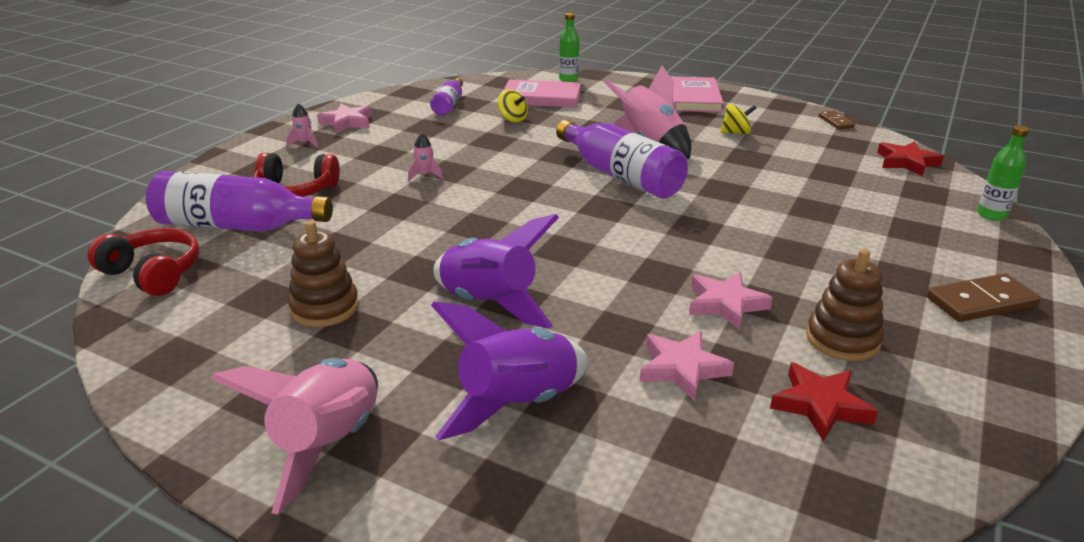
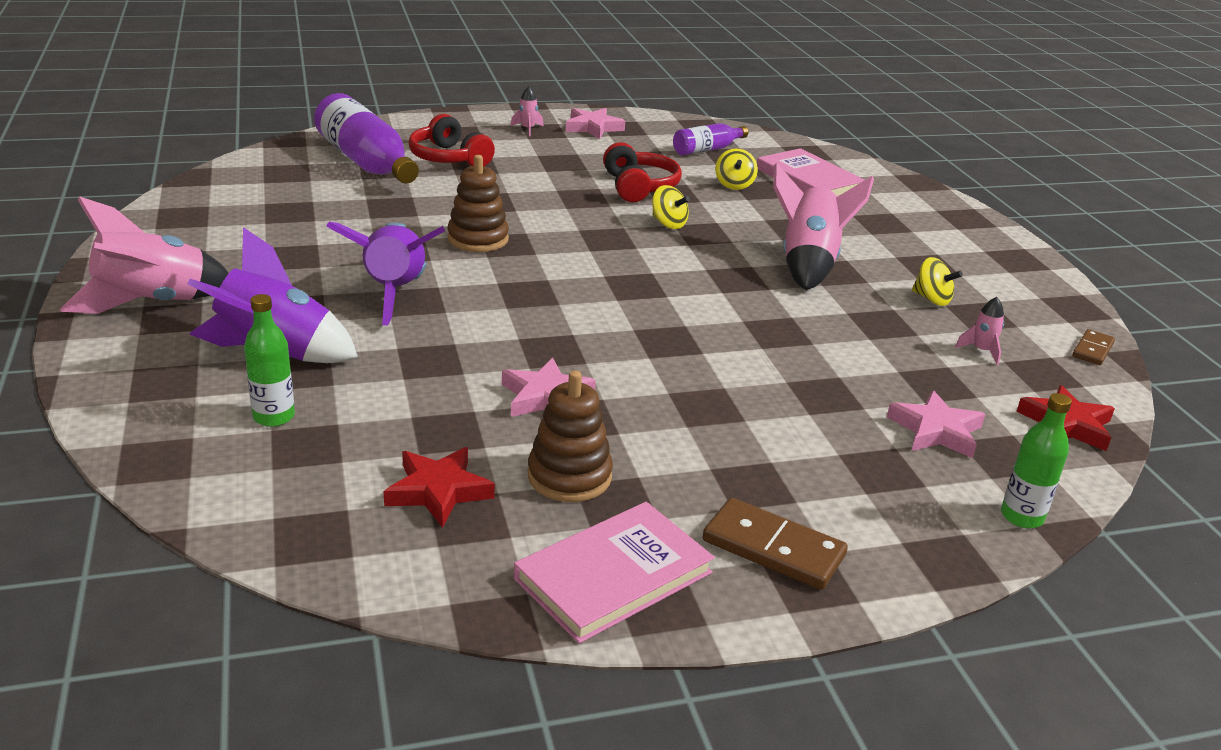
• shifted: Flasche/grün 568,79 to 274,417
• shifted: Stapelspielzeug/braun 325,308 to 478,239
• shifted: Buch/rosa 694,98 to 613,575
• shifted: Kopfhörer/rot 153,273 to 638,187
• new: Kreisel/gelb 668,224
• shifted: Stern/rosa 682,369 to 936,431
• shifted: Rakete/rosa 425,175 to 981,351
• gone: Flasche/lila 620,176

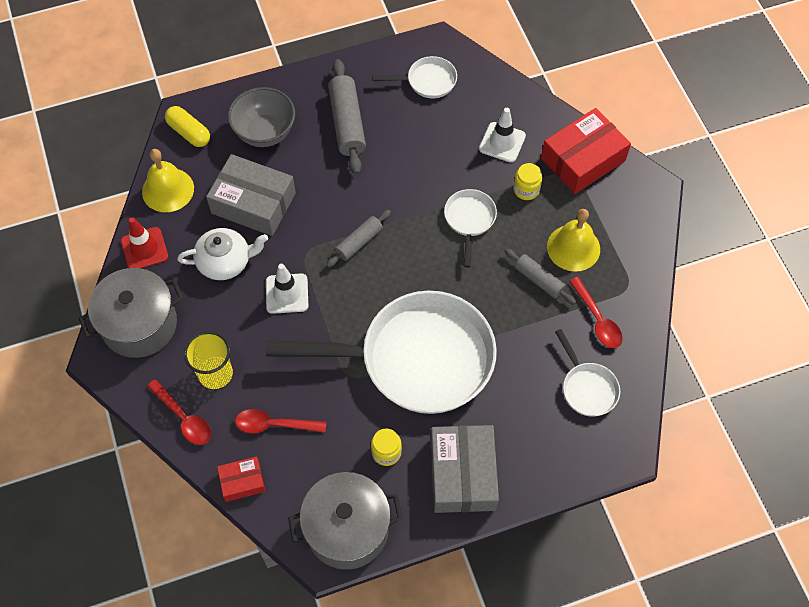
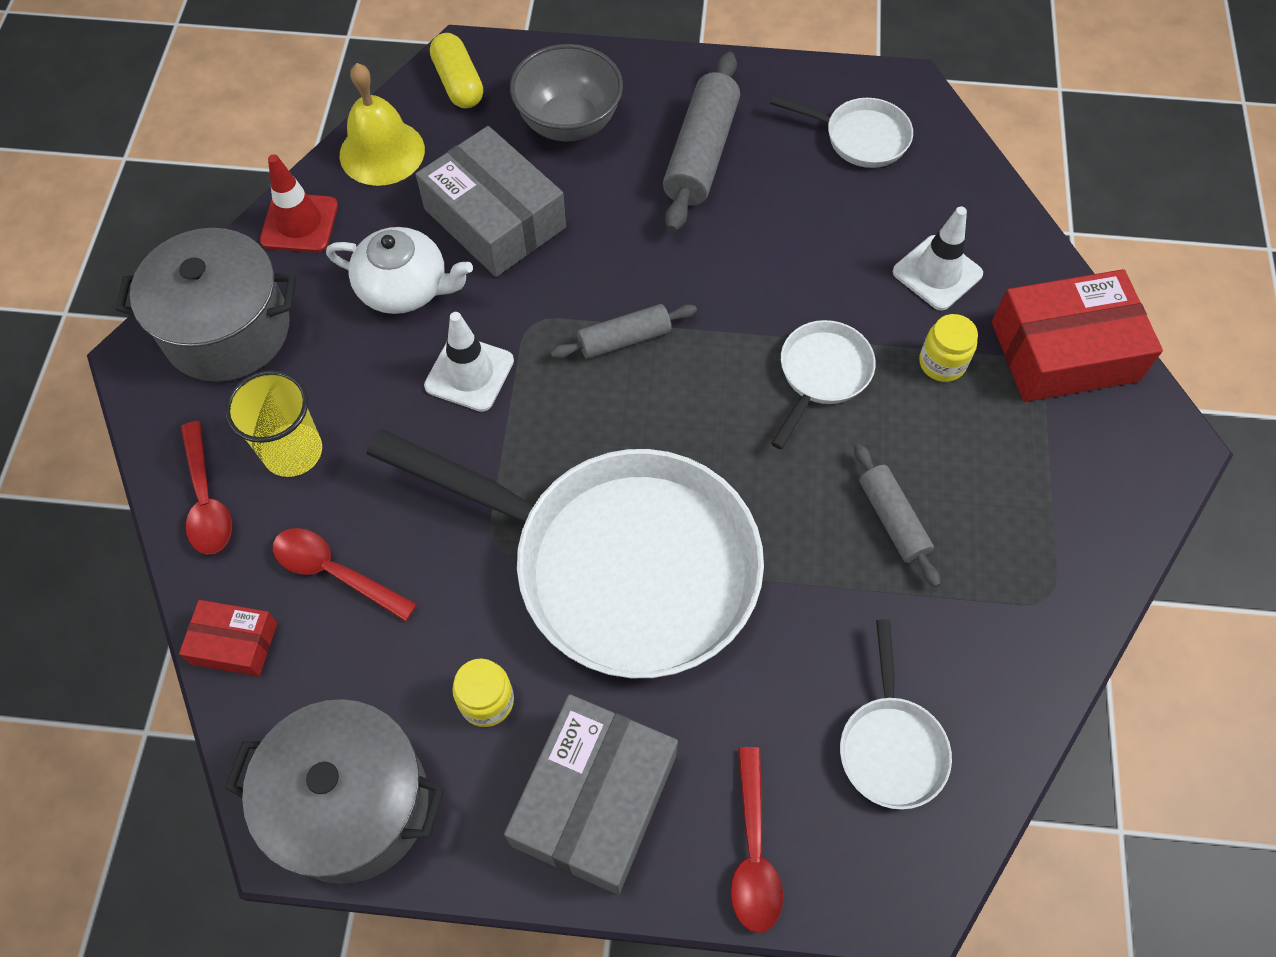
• shifted: Löffel/rot 597,319 to 753,851
• gone: Glocke/gelb 573,247

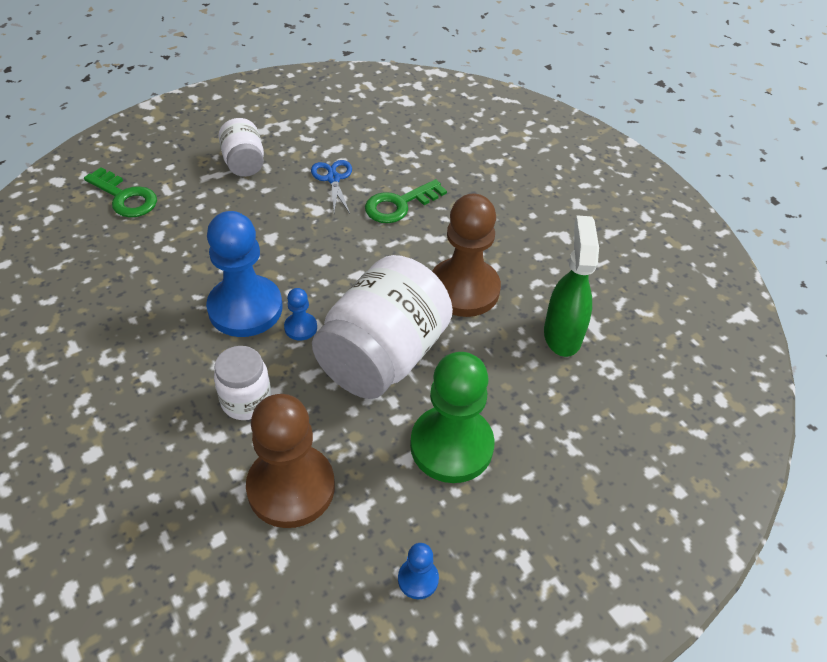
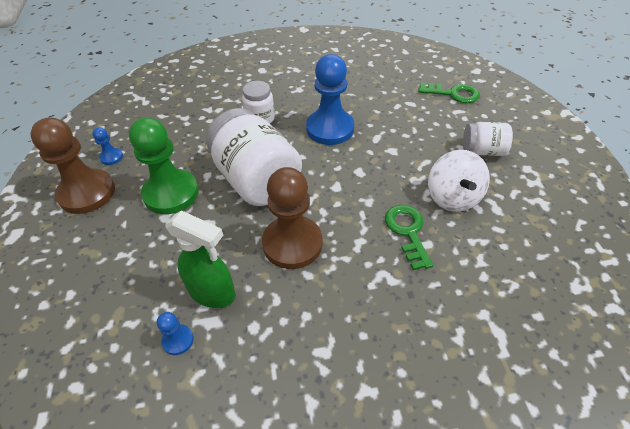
• shifted: Bauer/braun 291,487 to 87,193
• shifted: Bauer/blau 300,327 to 178,340
• rotated: Schlüssel/grün 125,197 = 453,94 135 degrees counterclockwise
• swapped: Schere/blau 333,179 to Kreisel/weiß 452,197

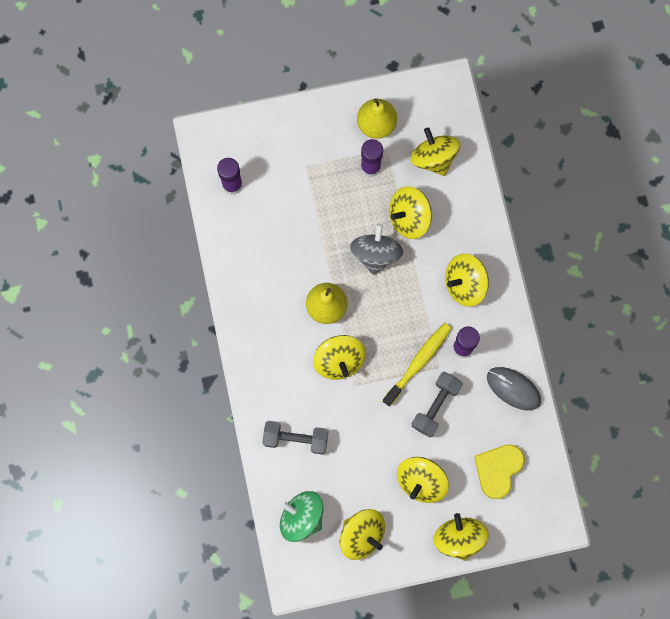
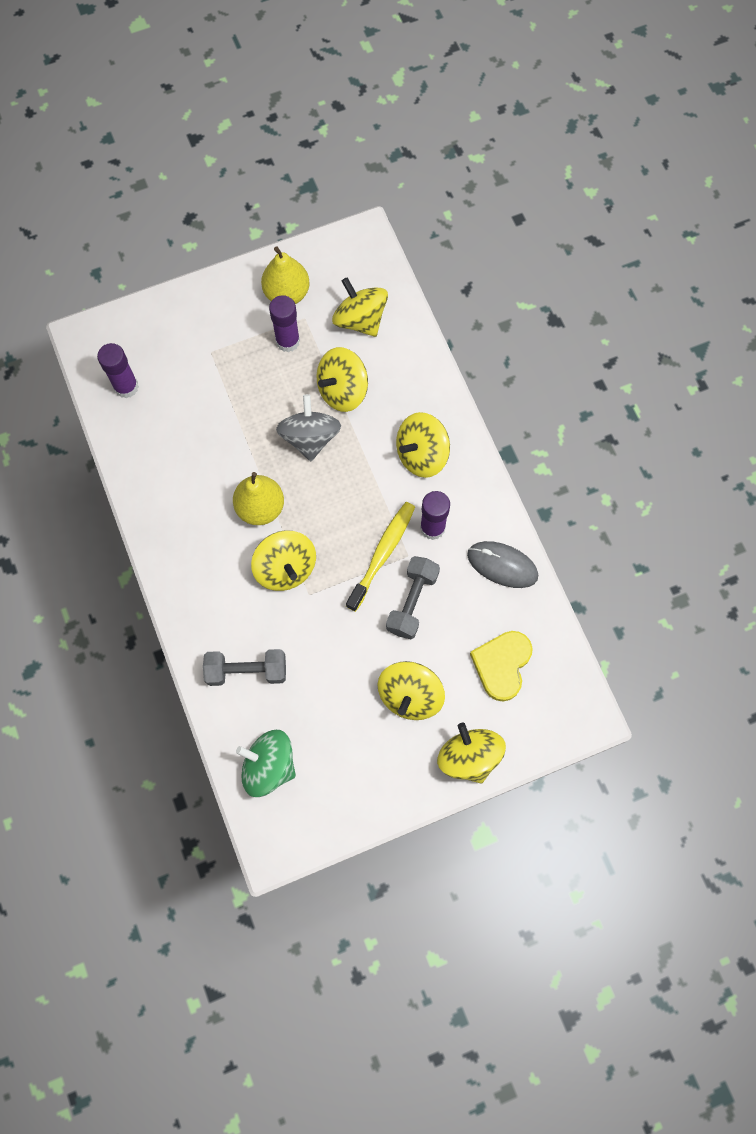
• gone: Kreisel/gelb 362,535

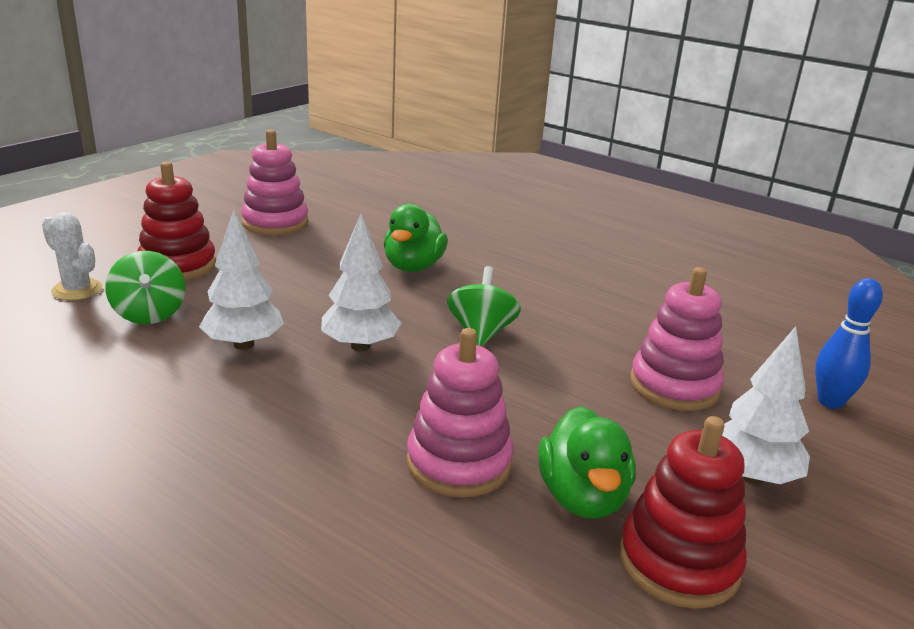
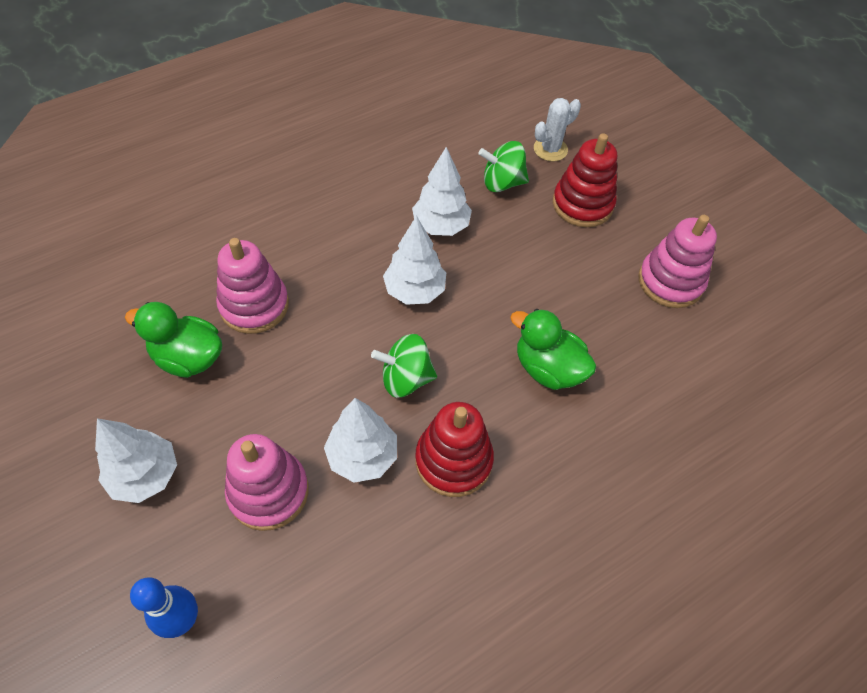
• new: Baum/weiß 362,456
• rotated: Kreisel/grün 481,333 = 406,378 150 degrees clockwise
• shifted: Stapelspielzeug/rot 678,562 to 453,460

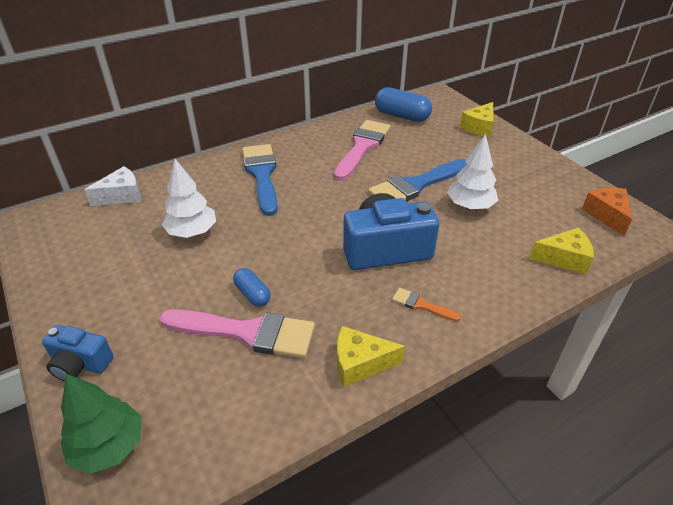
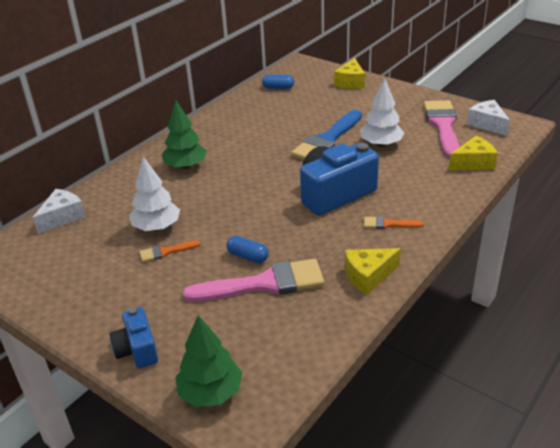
• rotated: Kamera/blau 80,364 = 137,350 75 degrees clockwise
• new: Pinsel/orange 165,252
• swapped: Pinsel/blau 262,175 to Baum/grün 185,166
• scaled: Kapsel/blau 401,116 = 278,88 x0.57
• shifted: Pinsel/rosa 362,147 to 443,126
• repainted: Käse/orange 607,215 to Käse/weiß 487,124

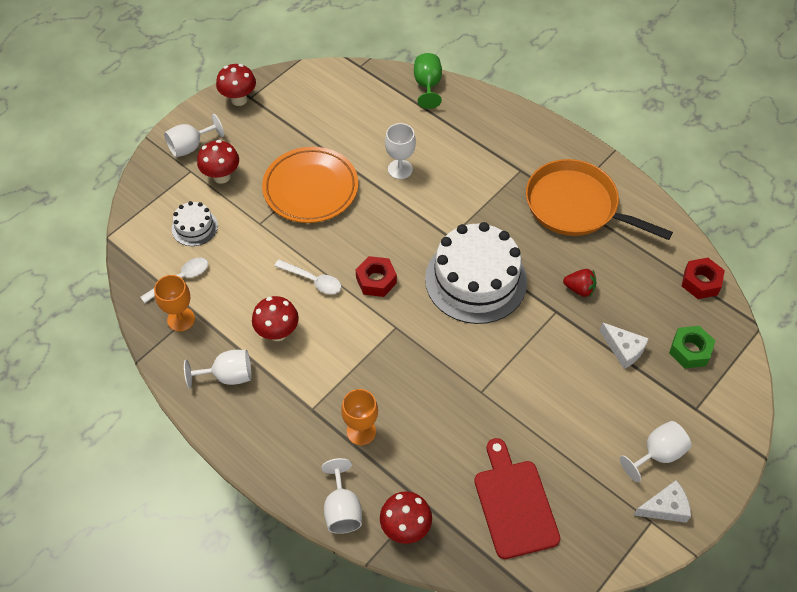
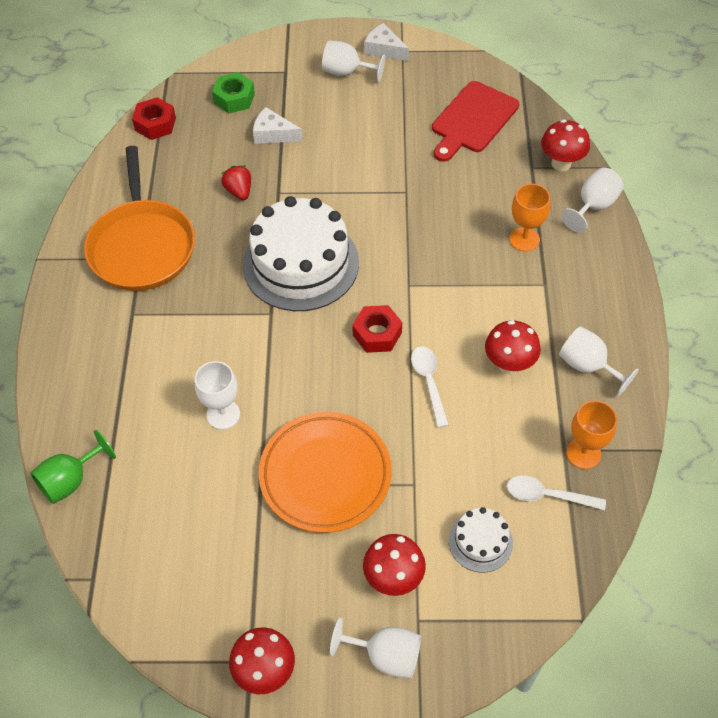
• rotated: Käse/weiß 623,349 = 273,134 75 degrees counterclockwise

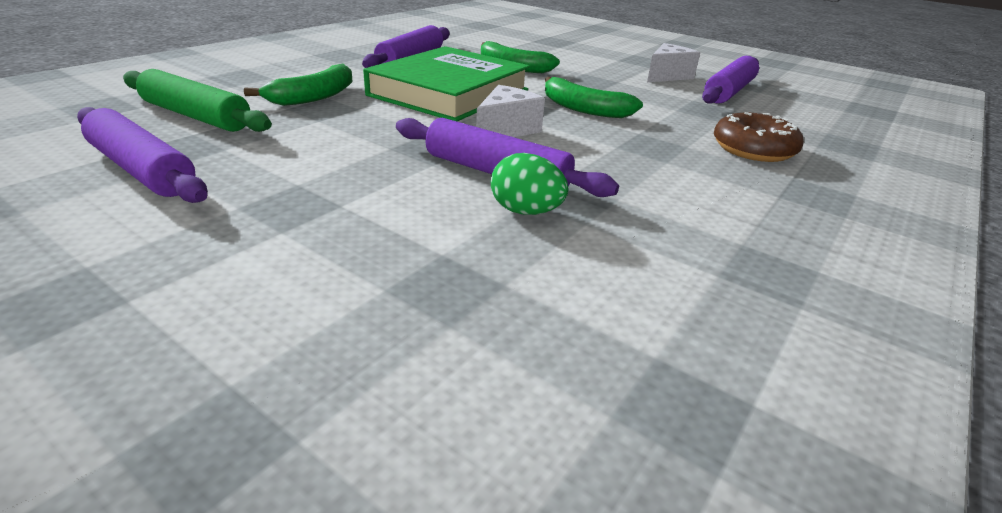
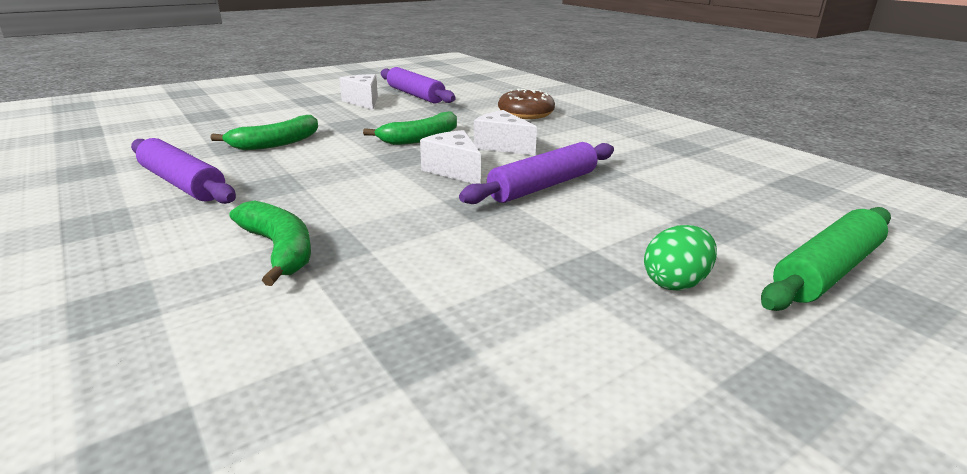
• new: Käse/weiß 502,146
• shifted: Ei/grün 526,211 to 675,282
• shifted: Nudelholz/grün 196,116 to 826,271
• gone: Nudelholz/lila 141,170
• gone: Buch/grün 449,93

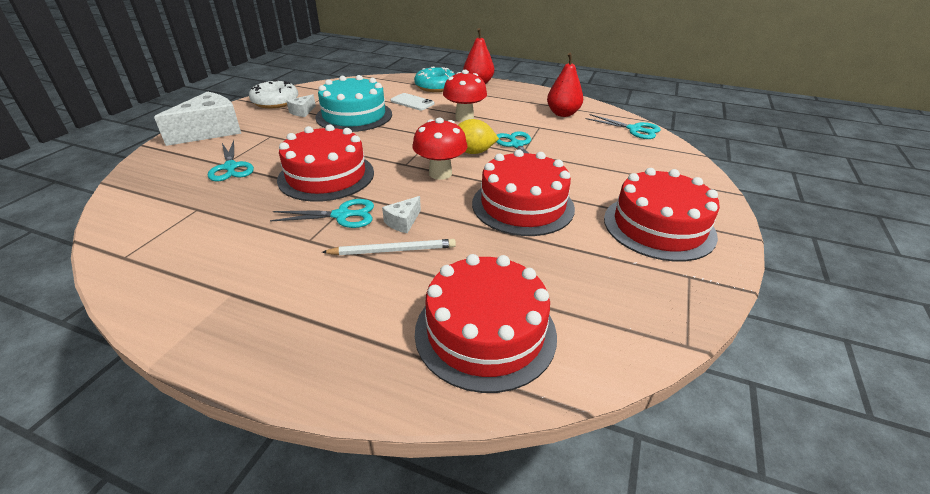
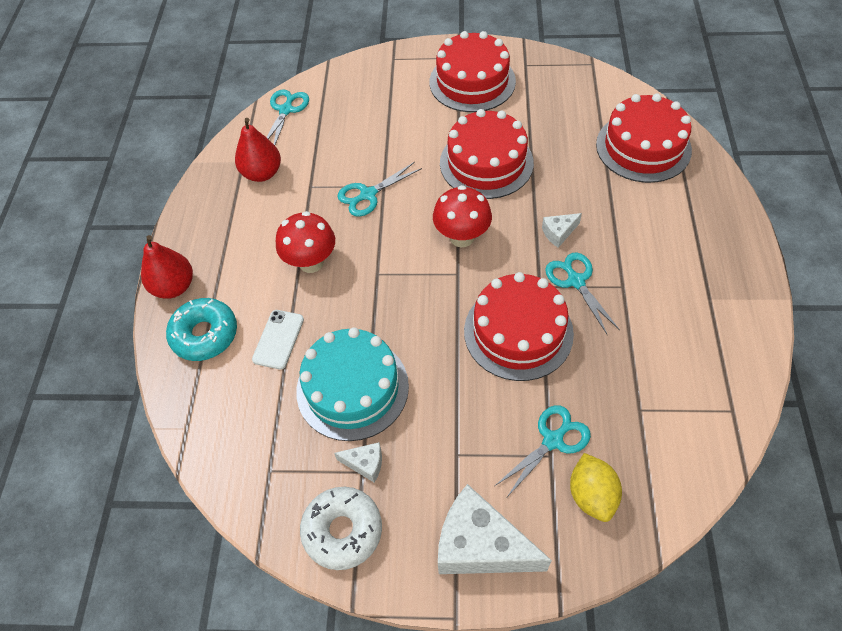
• rotated: Käse/weiß 403,222 = 558,233 135 degrees clockwise
• shifted: Zitrone/gelb 473,152 to 592,495
• gone: Bleistift/weiß 393,250

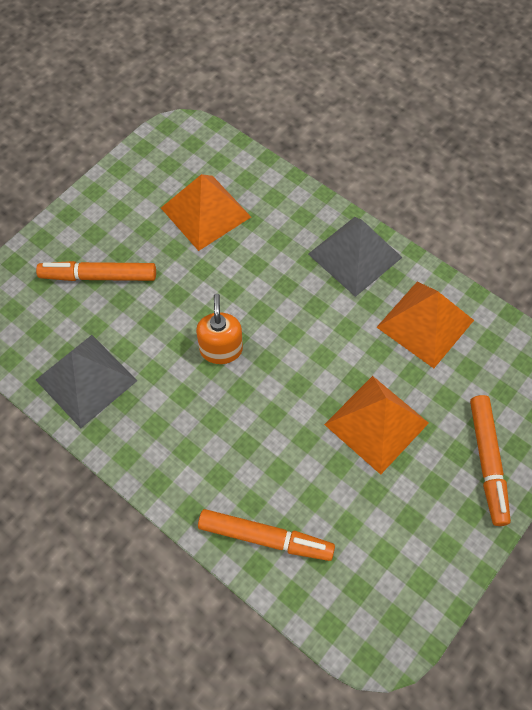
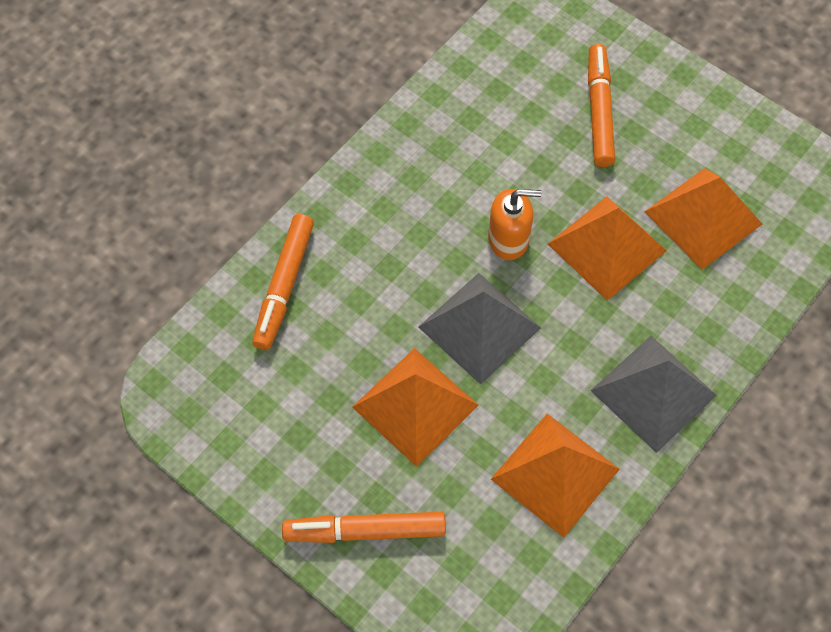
• shifted: Pyramide/grau 86,380 to 479,327
• new: Pyramide/orange 607,247

